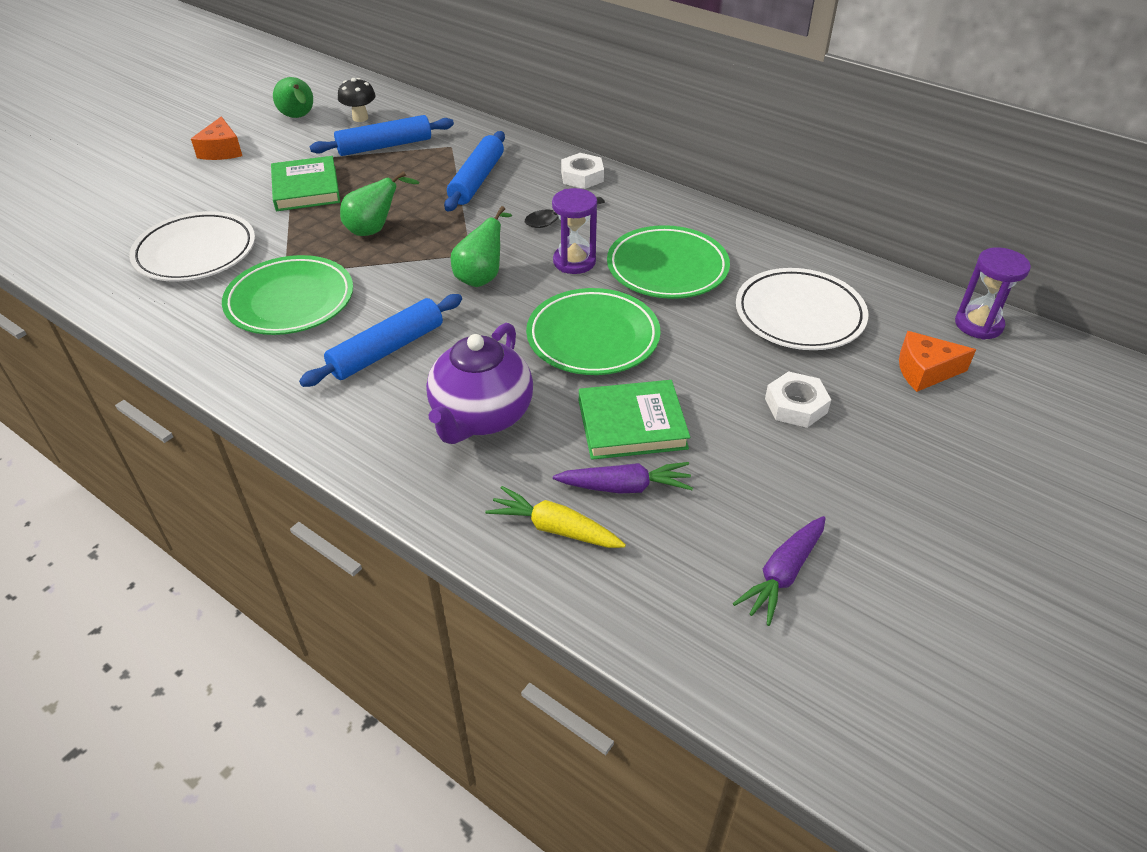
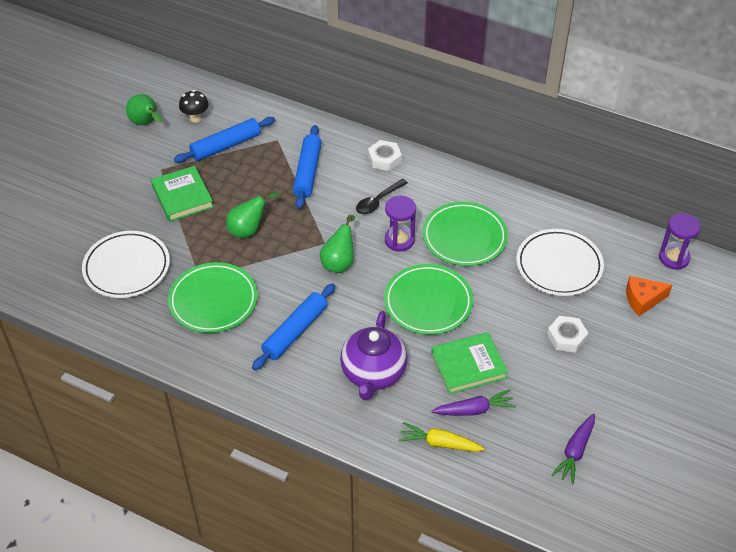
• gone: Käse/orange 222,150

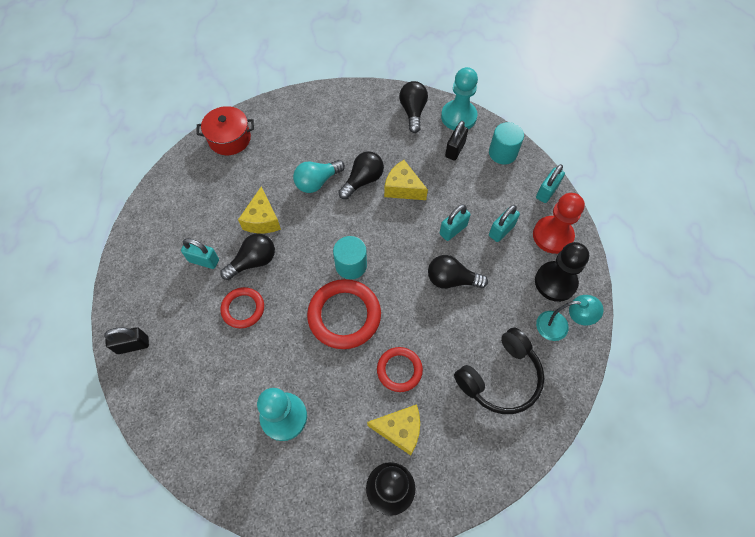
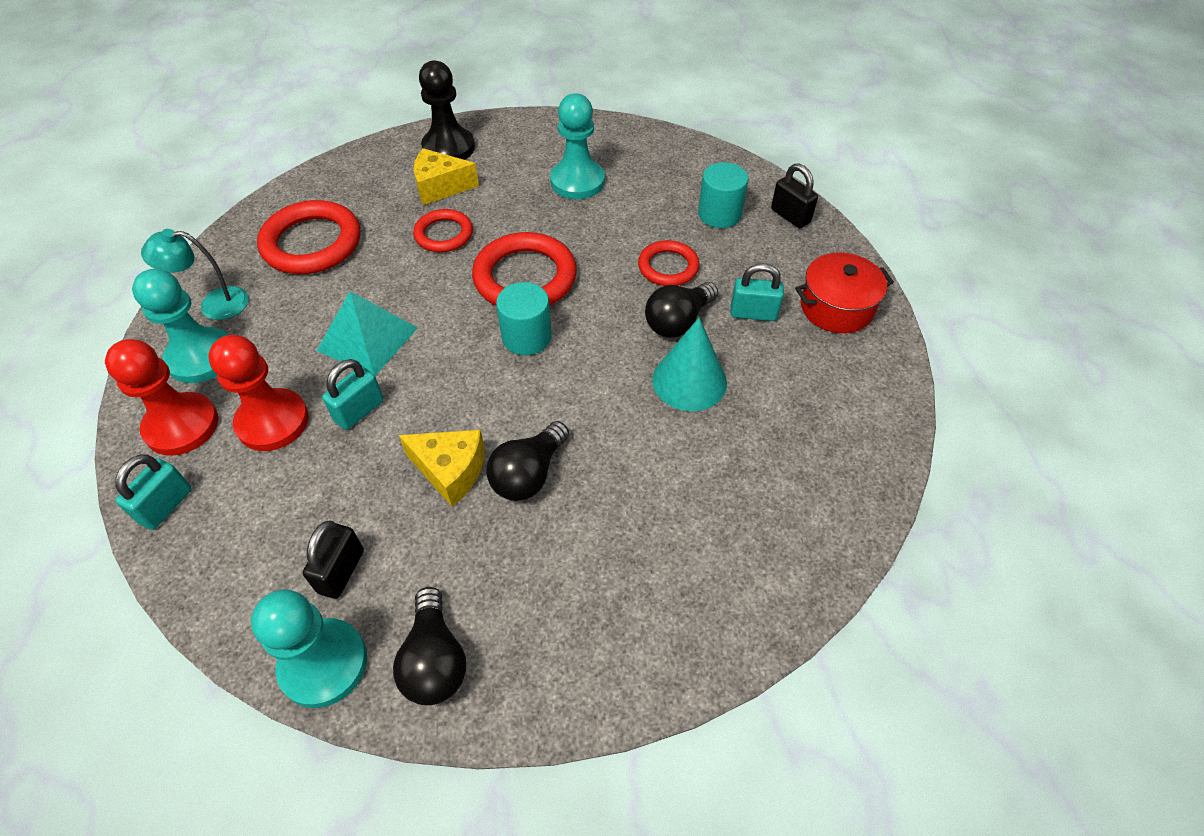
• repainted: Bauer/schwarz 555,282 to Bauer/türkis 201,357
• swapped: Vorhängeschloss/türkis 501,230 to Bauer/rot 273,422
• swapped: Kopfhörer/schwarz 500,377 to Ring/rot 312,243
• swapped: Glühbirne/schwarz 451,280 to Pyramide/türkis 367,339
• swapped: Käse/gelb 262,220 to Kegel/türkis 689,381
• shifted: Vollzylinder/türkis 502,153 to 719,214
• rotated: Vorhängeschloss/schwarz 133,345 = 790,216 75 degrees clockwise
• shifted: Kochtopf/rot 229,139 to 836,307
• gone: Glühbirne/türkis 317,182

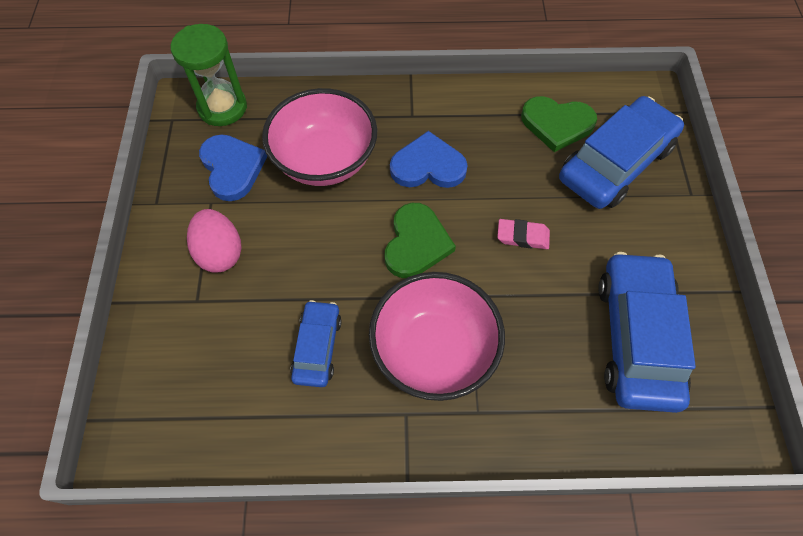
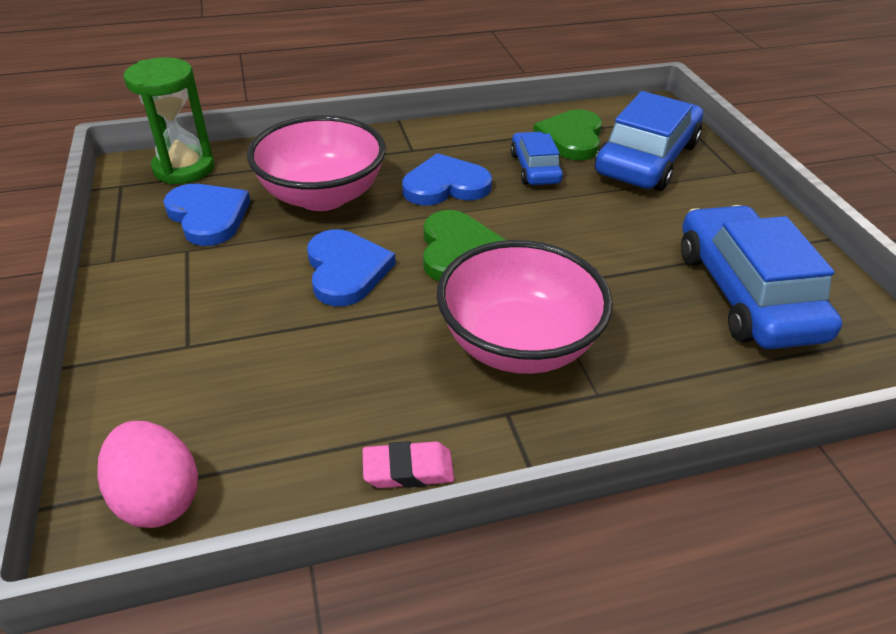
• shifted: Ei/rosa 220,253 to 158,497
• new: Herz/blau 346,270
• shifted: Radiergummi/rosa 522,236 to 408,469
• shifted: Auto/blau 317,347 to 535,168
• rotated: Herz/grün 557,124 = 571,138 105 degrees clockwise

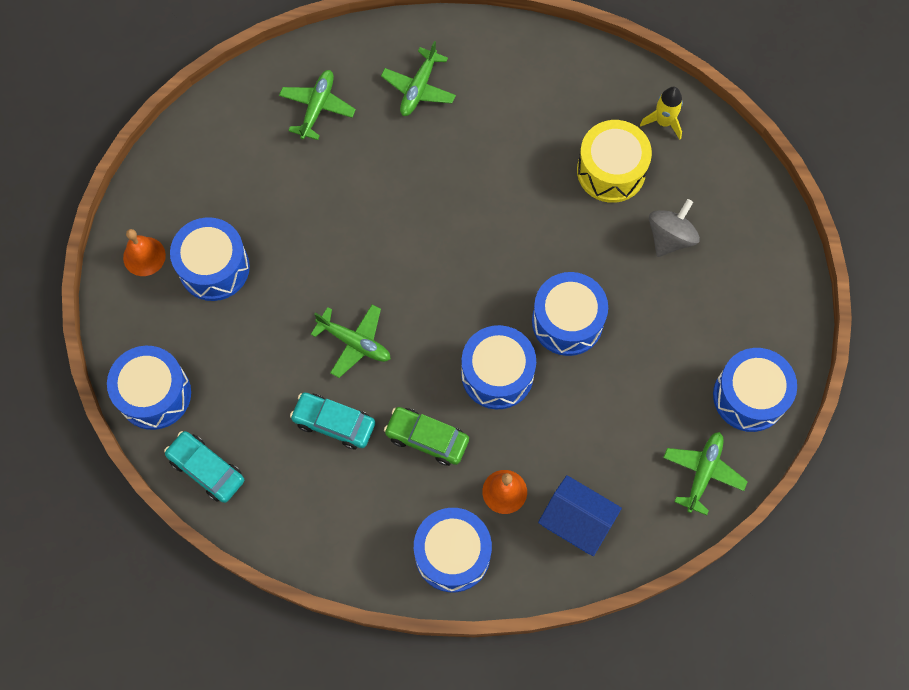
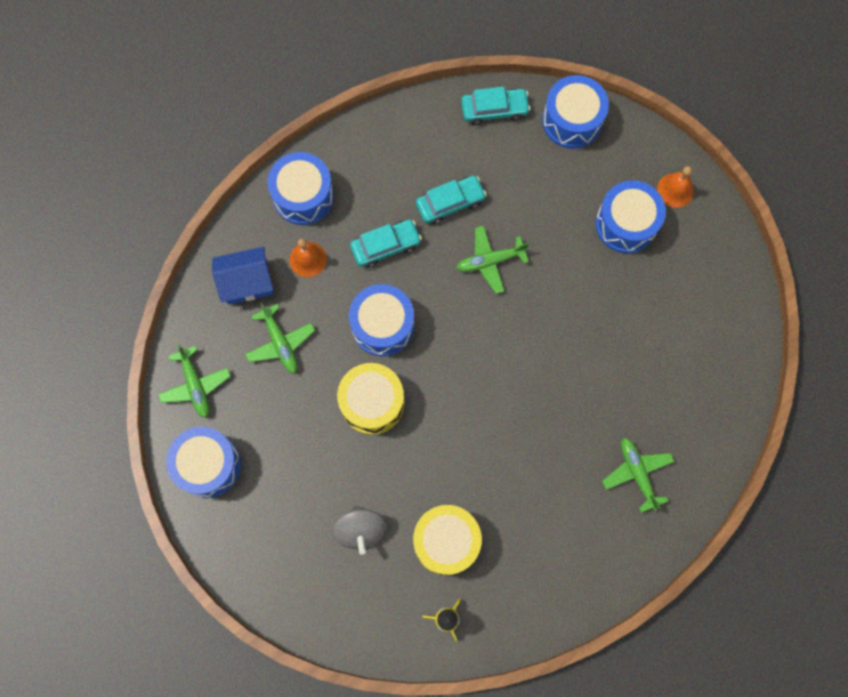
• shifted: Flugzeug/grün 317,107 to 280,343
• repainted: Trommel/blau 567,321 to Trommel/gelb 372,402
• repainted: Auto/grün 427,438 to Auto/türkis 386,246

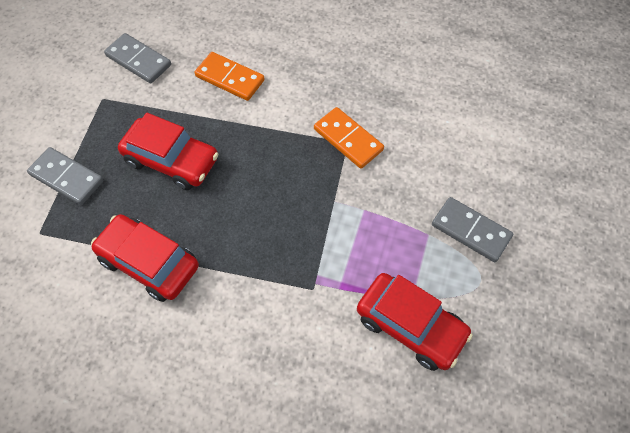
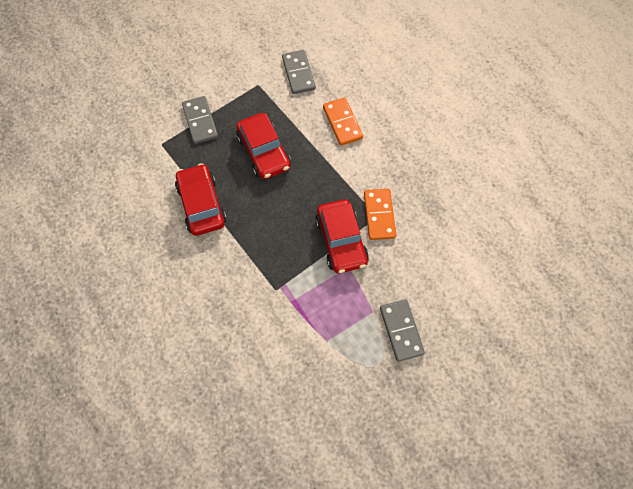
• shifted: Auto/rot 410,326 to 341,241

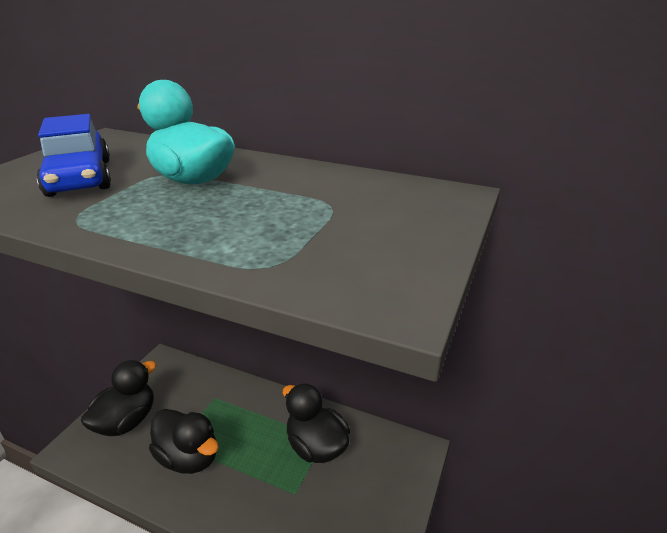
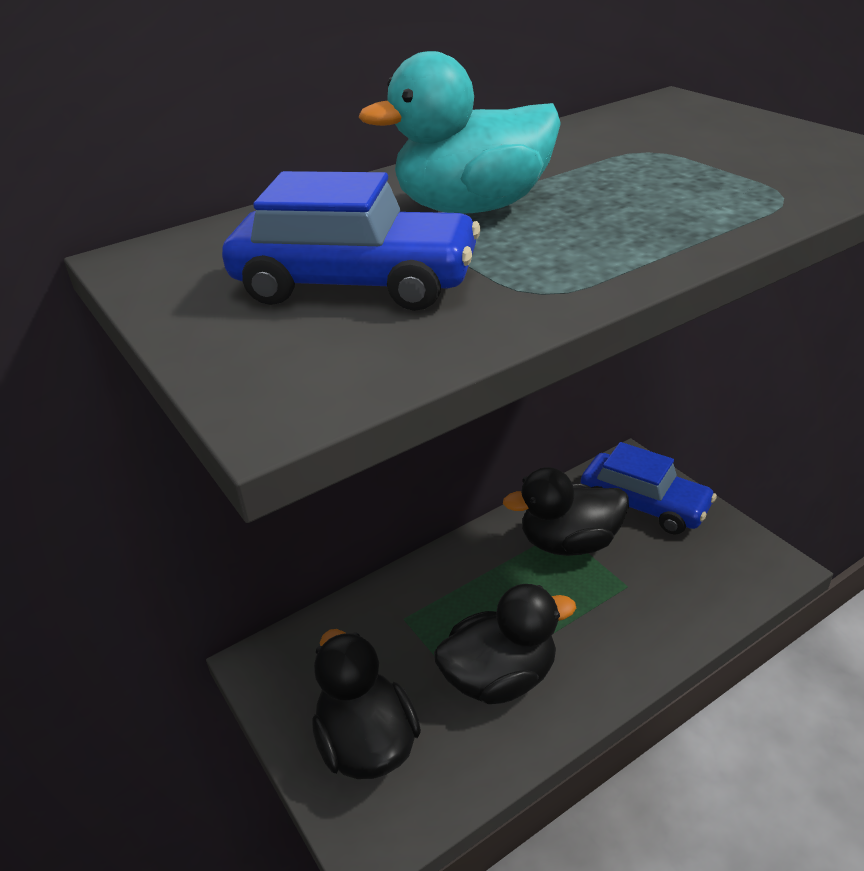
• new: Auto/blau 644,504

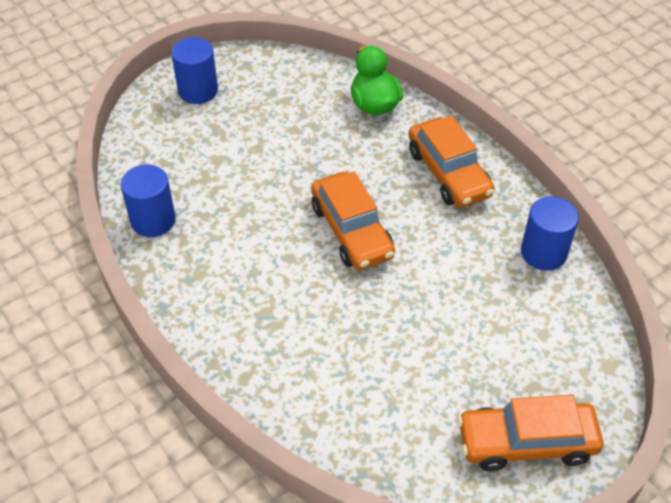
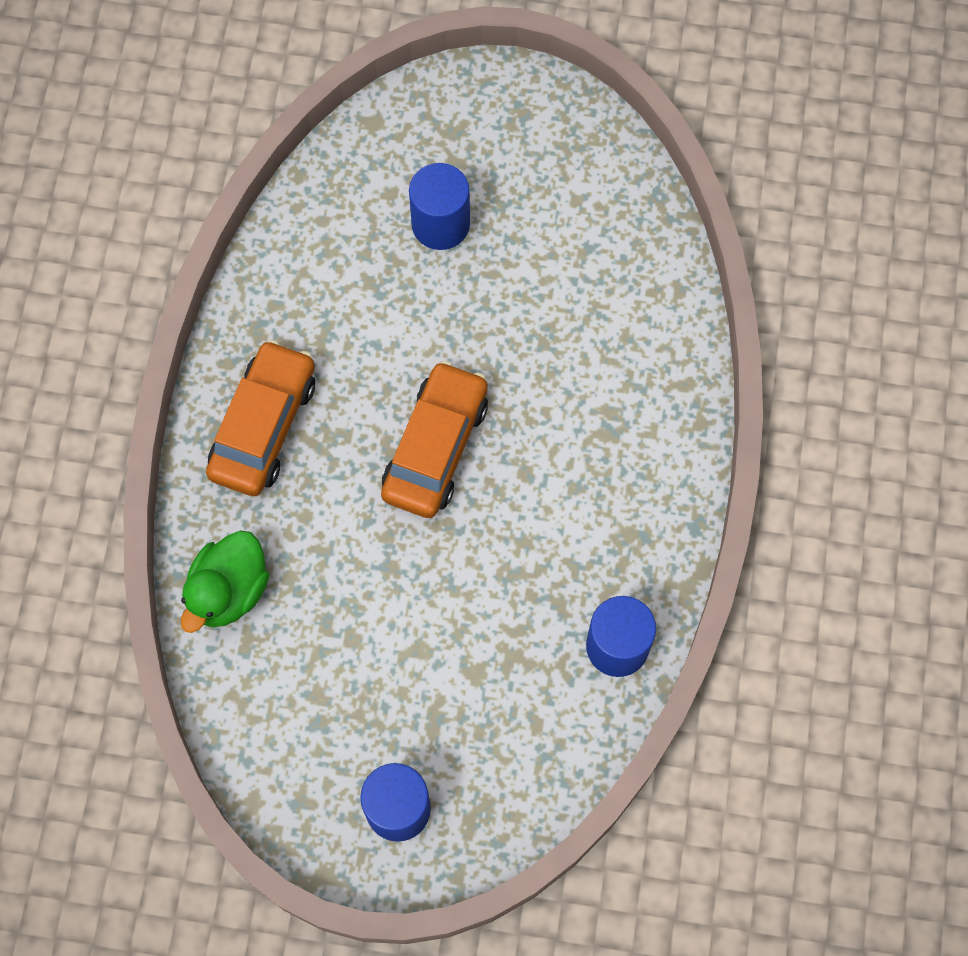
• shifted: Vollzylinder/blau 543,253 to 440,224
• gone: Auto/orange 526,442

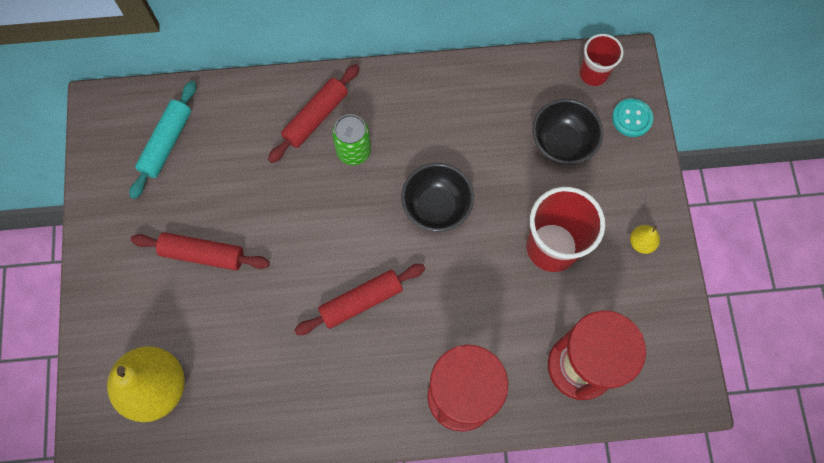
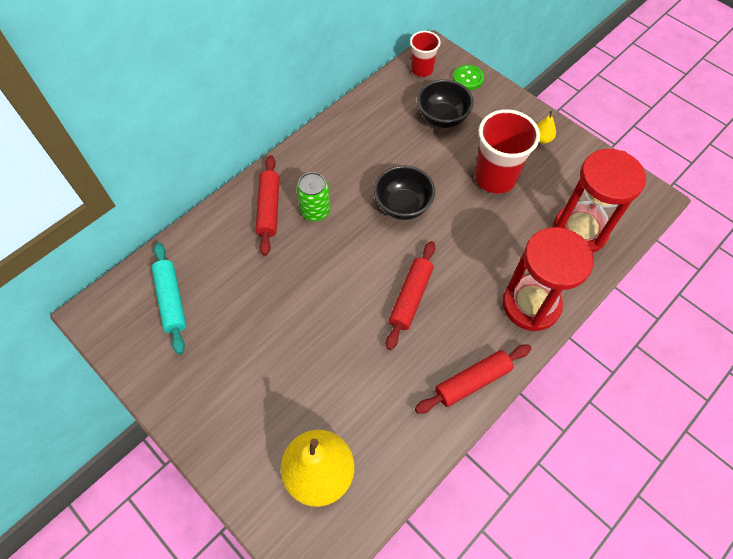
• shifted: Nudelholz/rot 203,254 to 472,381
• repainted: Knopf/türkis 632,118 to Knopf/grün 468,78

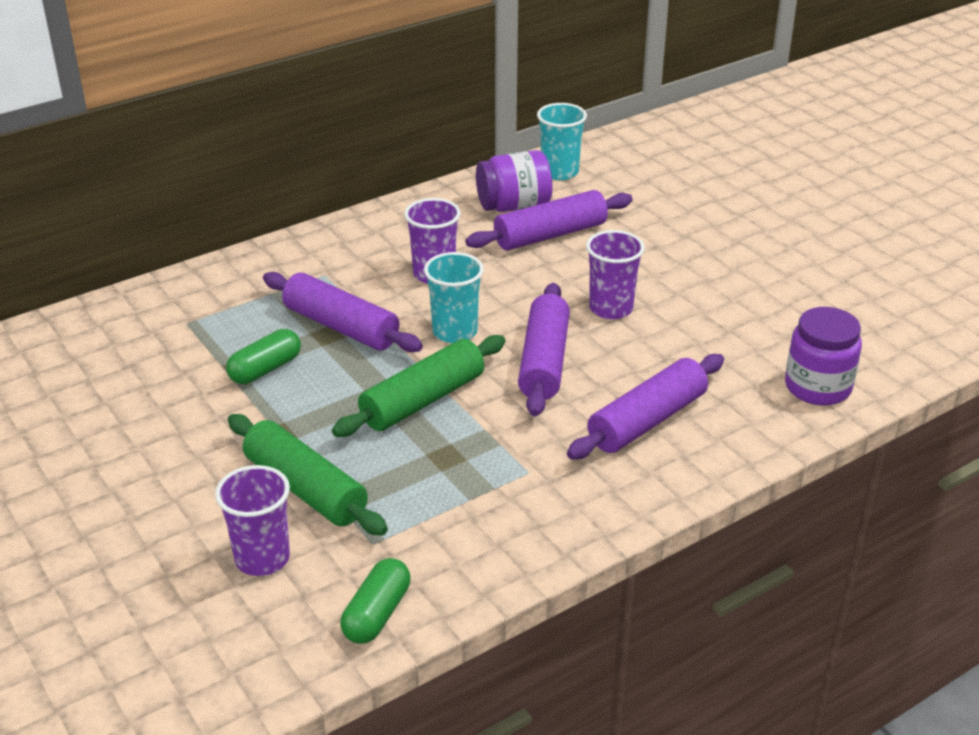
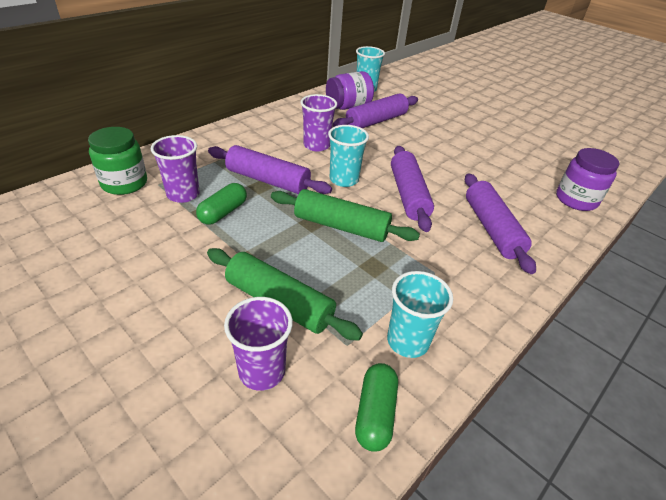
• new: Einmachglas/grün 124,183
• shifted: Becher/lila 611,308 to 183,194
• rotated: Nudelholz/grün 423,400 = 341,226 75 degrees clockwise
• new: Becher/türkis 407,341
• rotated: Nudelholz/lila 647,420 = 491,229 45 degrees counterclockwise

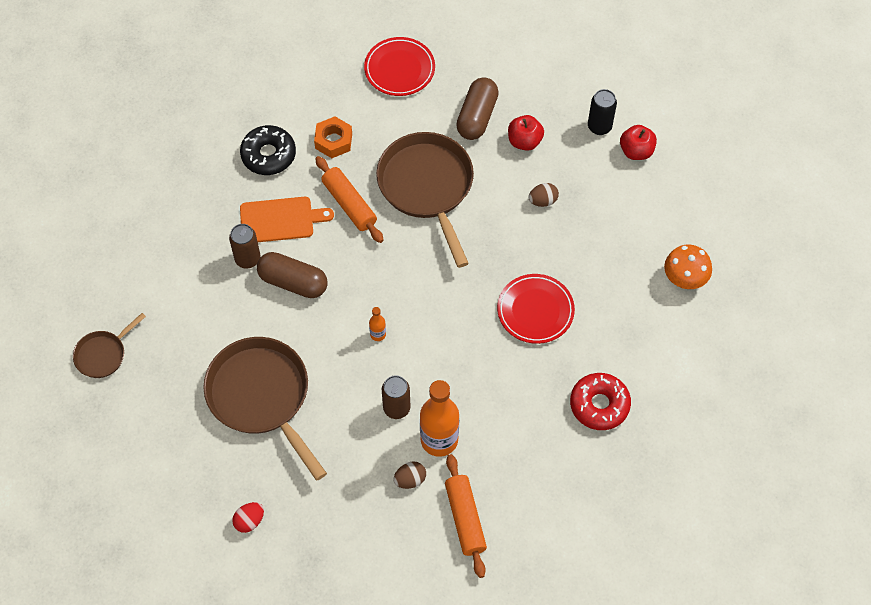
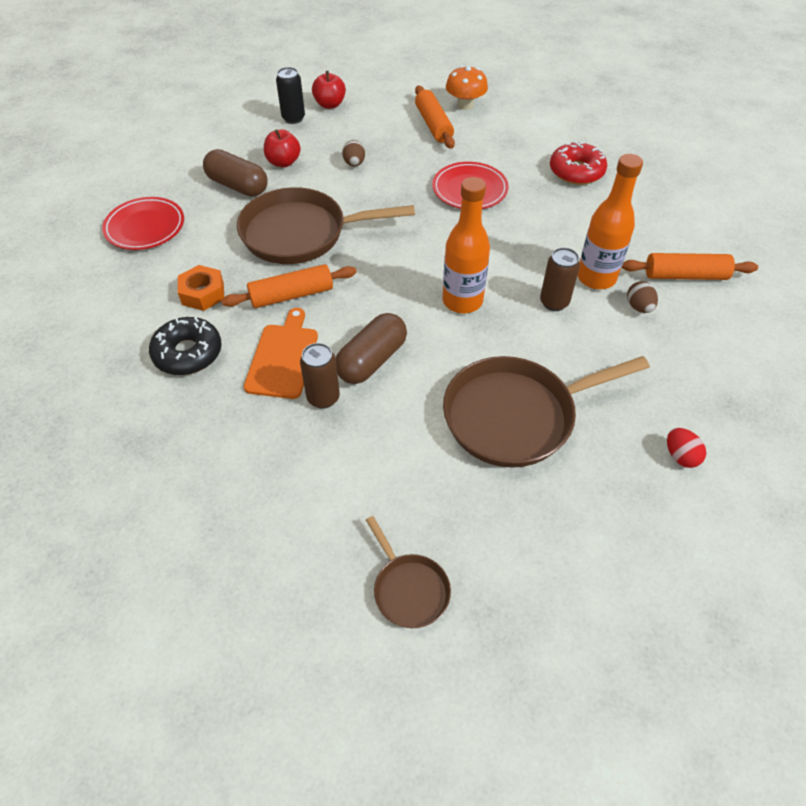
• new: Nudelholz/orange 433,125
• scaled: Flasche/orange 378,334 = 462,301 x2.28

